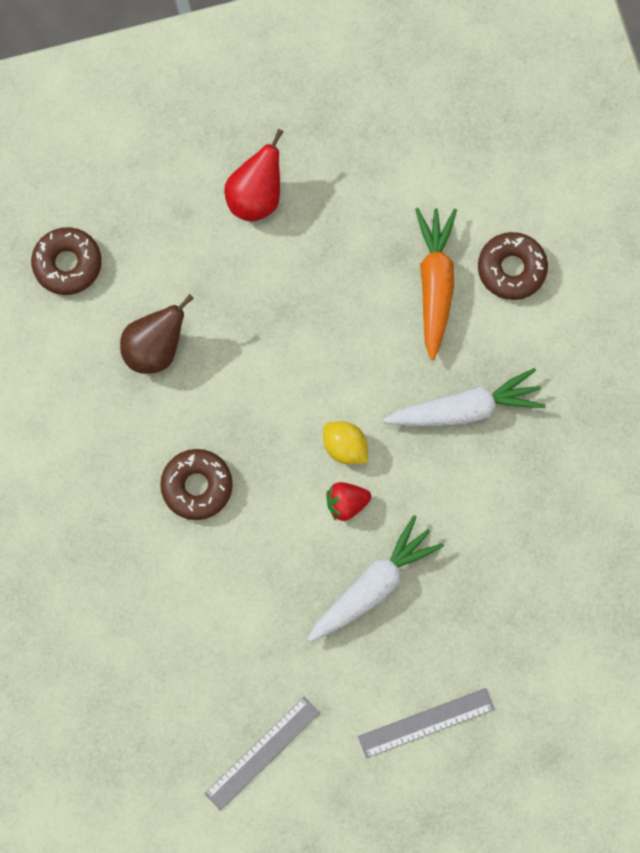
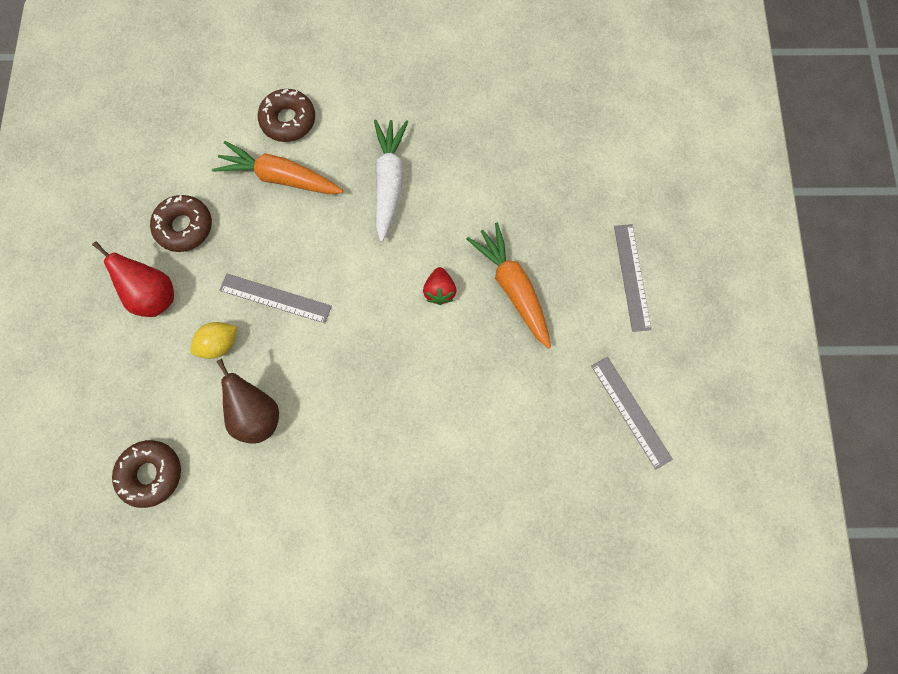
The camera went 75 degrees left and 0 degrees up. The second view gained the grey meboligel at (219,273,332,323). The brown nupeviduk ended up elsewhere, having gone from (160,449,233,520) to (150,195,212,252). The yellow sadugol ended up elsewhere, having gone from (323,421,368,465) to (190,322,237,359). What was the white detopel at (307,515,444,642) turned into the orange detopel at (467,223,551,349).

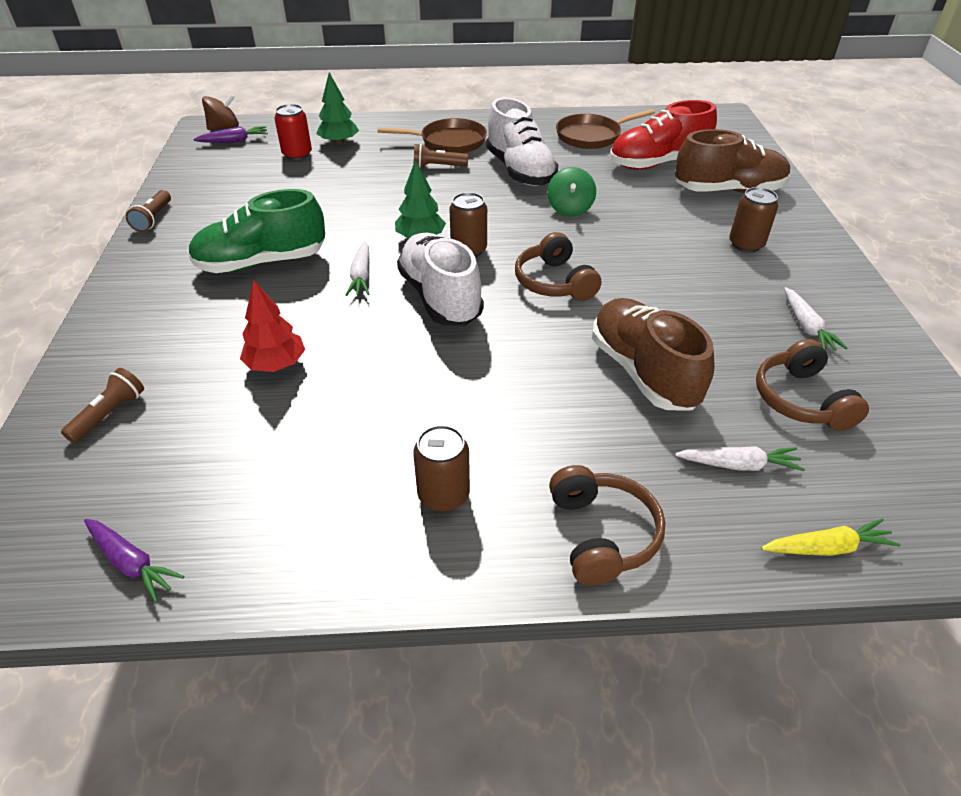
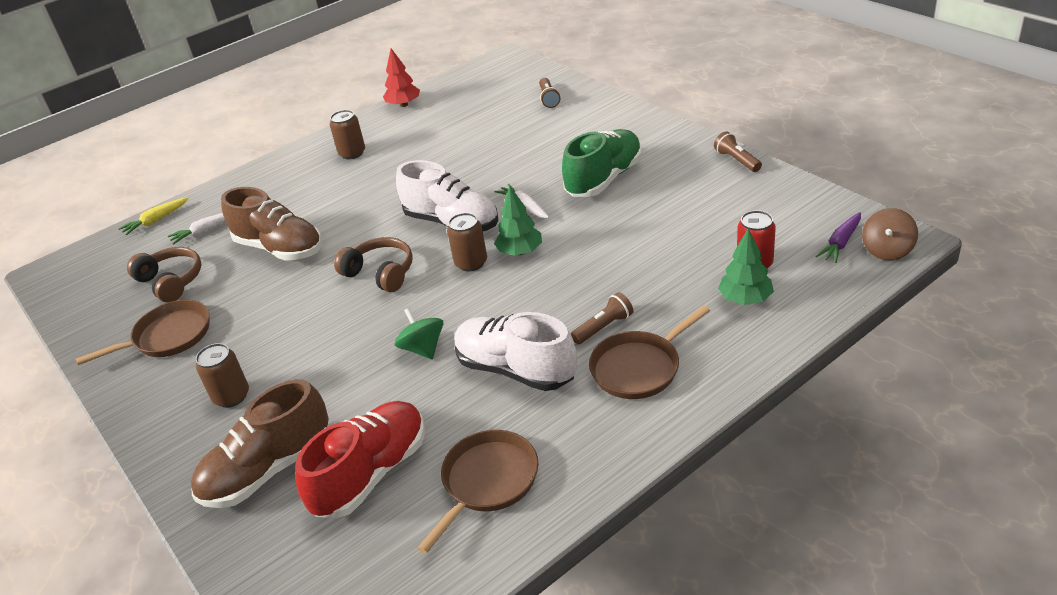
The camera went 150 degrees right and 5 degrees down. The second view lost the purple detopel at (84,519,184,603). The second view lost the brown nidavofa at (549,465,665,586). The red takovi ended up elsewhere, having gone from (240,280,305,372) to (383,48,420,107). Where the white detopel stood at (784,287,847,351), the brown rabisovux came to stand at (76,300,209,365).

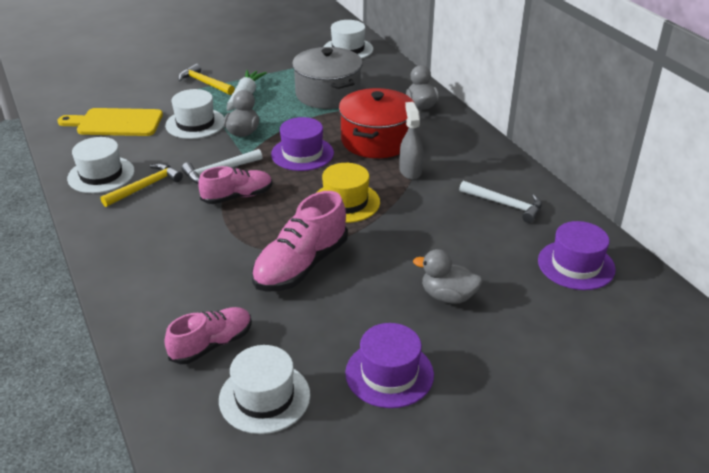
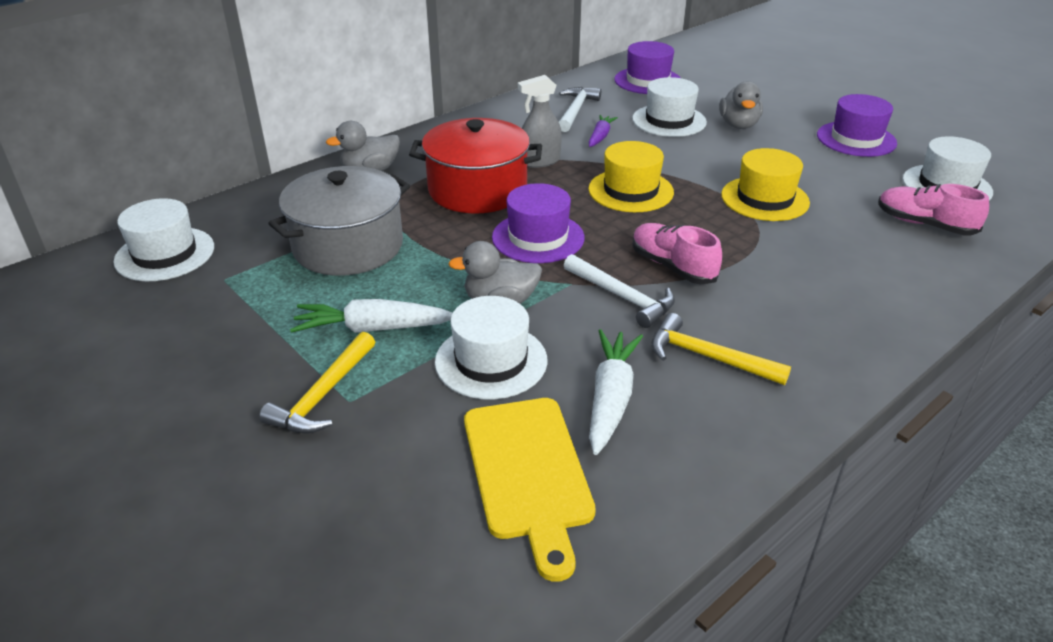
The camera went 105 degrees left and 0 degrees up. The second view gained the purple detopel at (588,115,618,147). The second view gained the white detopel at (589,329,643,455). The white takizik ended up elsewhere, having gone from (67,137,135,193) to (632,77,707,137). Where the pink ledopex stood at (252,191,348,292), the yellow takizik came to stand at (721,148,810,221).

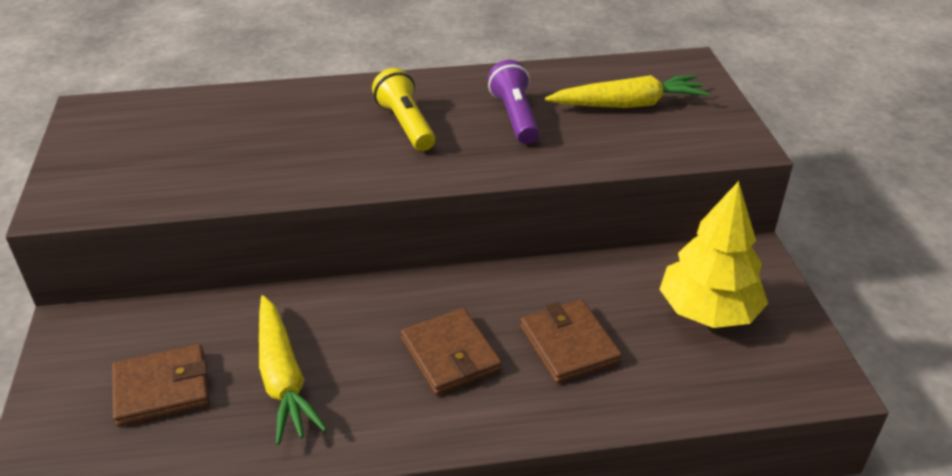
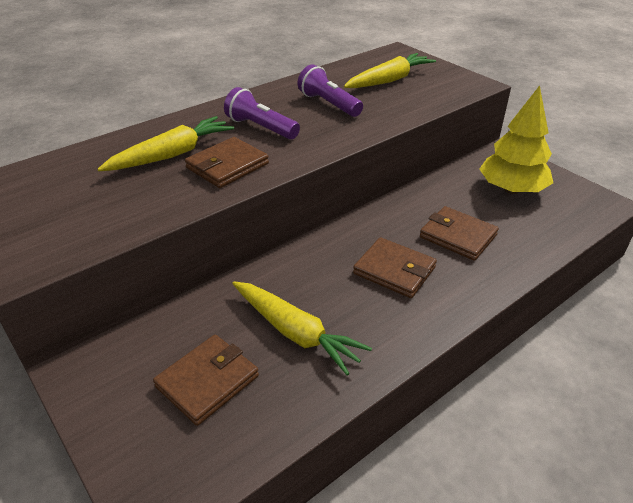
The camera went 30 degrees left and 0 degrees up. The second view gained the yellow detopel at (97,116,234,171). The second view gained the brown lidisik at (185,137,269,188). What was the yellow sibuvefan at (372,68,435,151) turned into the purple sibuvefan at (224,87,300,139).

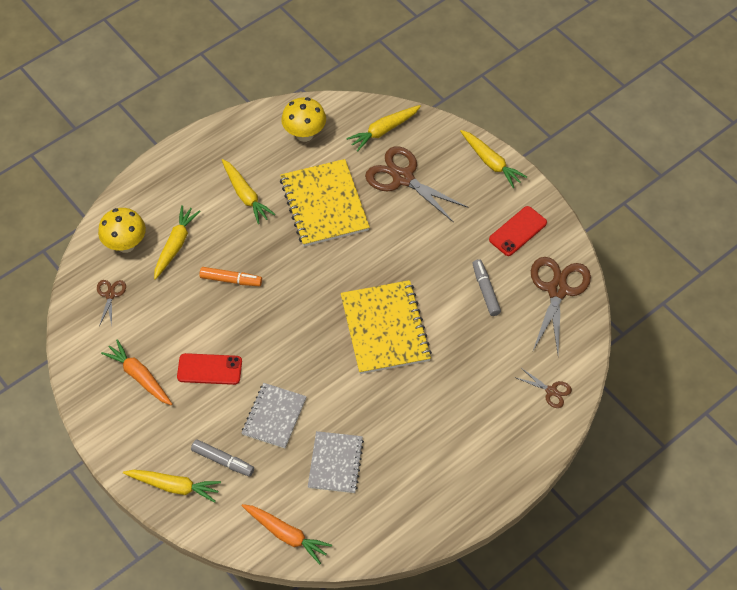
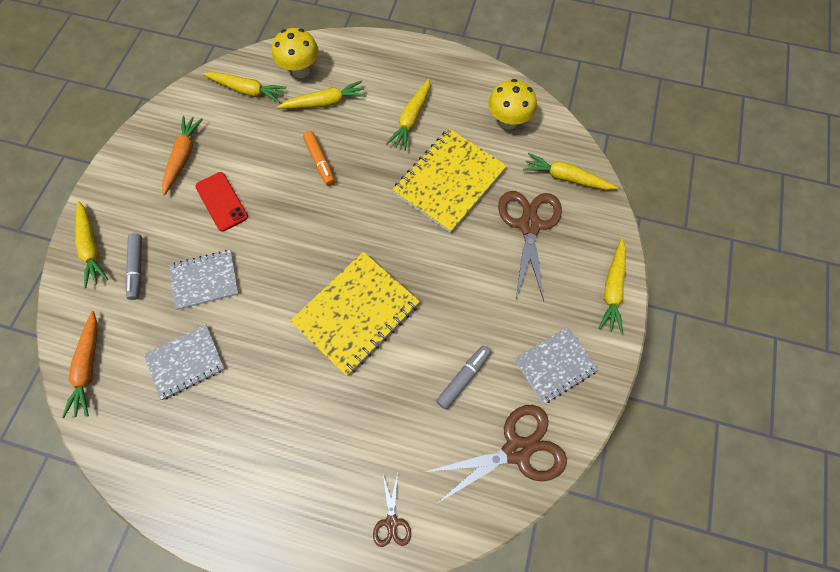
The camera went 55 degrees right and 10 degrees up. Where the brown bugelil stood at (97,280,126,326), the yellow detopel came to stand at (203,72,287,103). Where the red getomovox stood at (489,206,547,256), the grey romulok came to stand at (514,327,599,404).

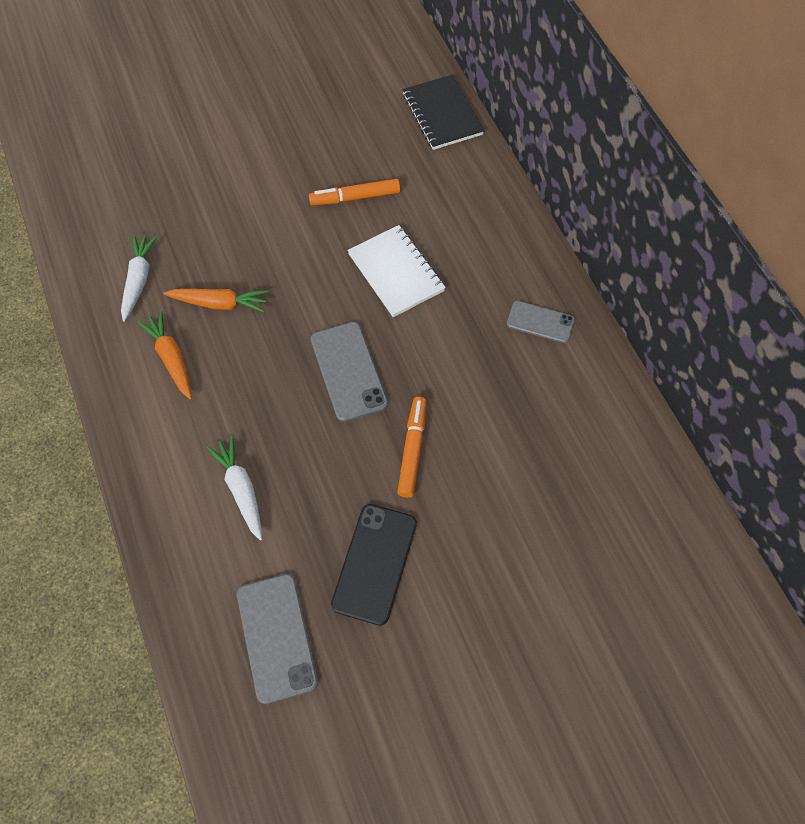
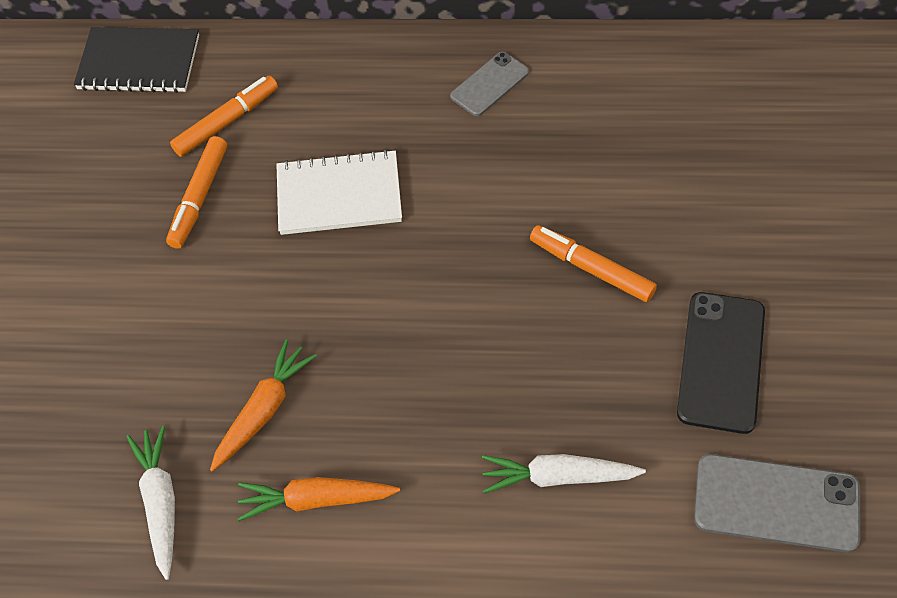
The camera went 60 degrees left and 5 degrees down. The second view lost the grey getomovox at (311,322,388,422). The second view gained the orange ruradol at (170,76,278,157). The white detopel at (121,234,158,322) ended up facing another way, 45 degrees clockwise from before. The black getomovox at (331,504,417,626) ended up facing another way, 60 degrees clockwise from before.

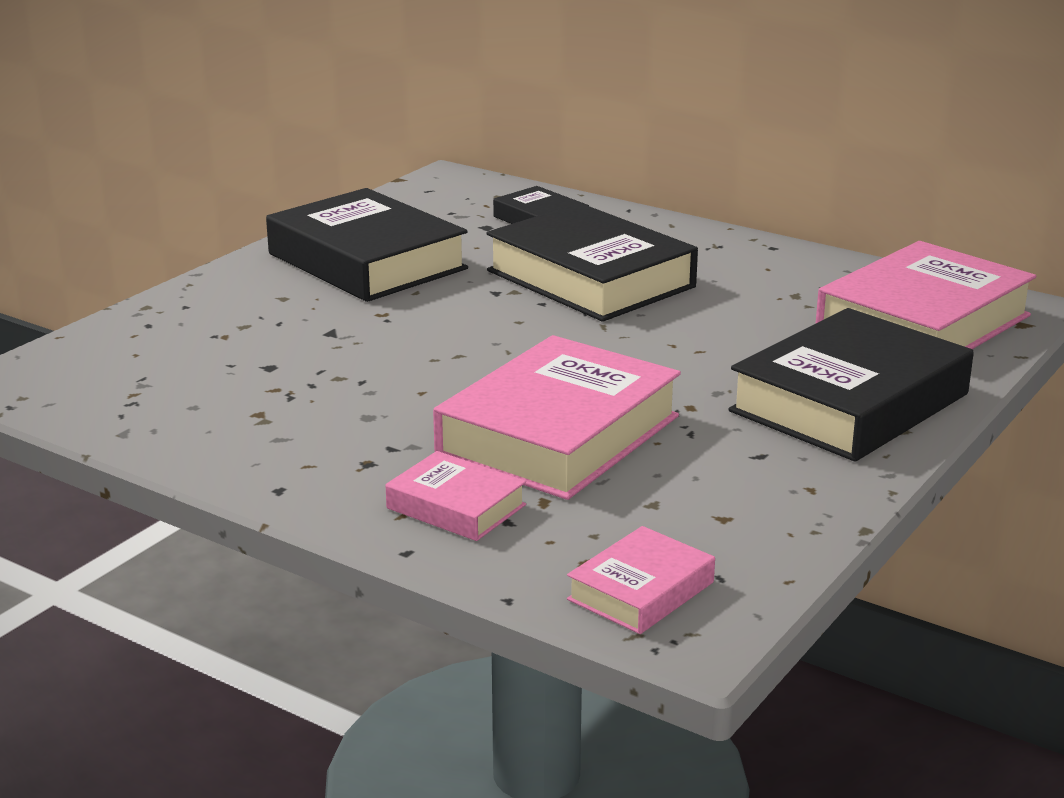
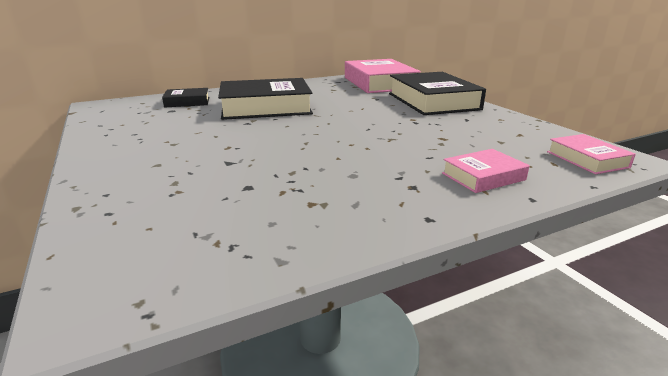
The camera went 60 degrees left and 0 degrees up. The second view lost the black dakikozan at (266,188,468,302). The second view lost the pink dakikozan at (433,335,681,500).

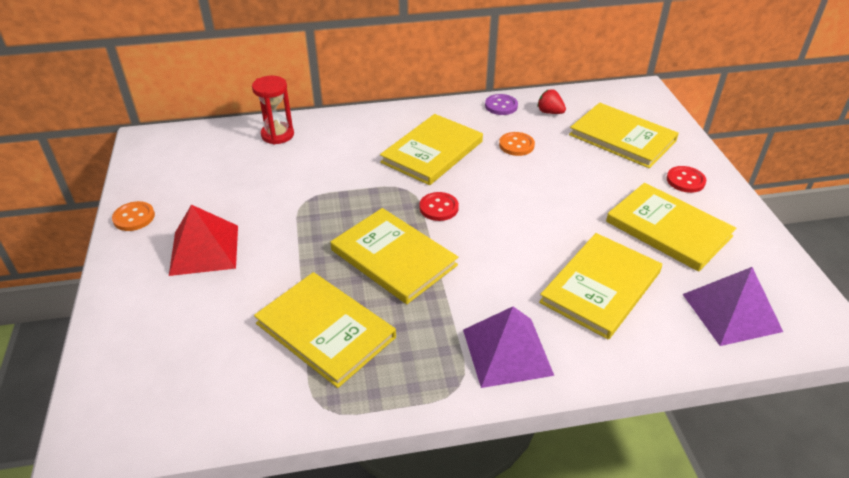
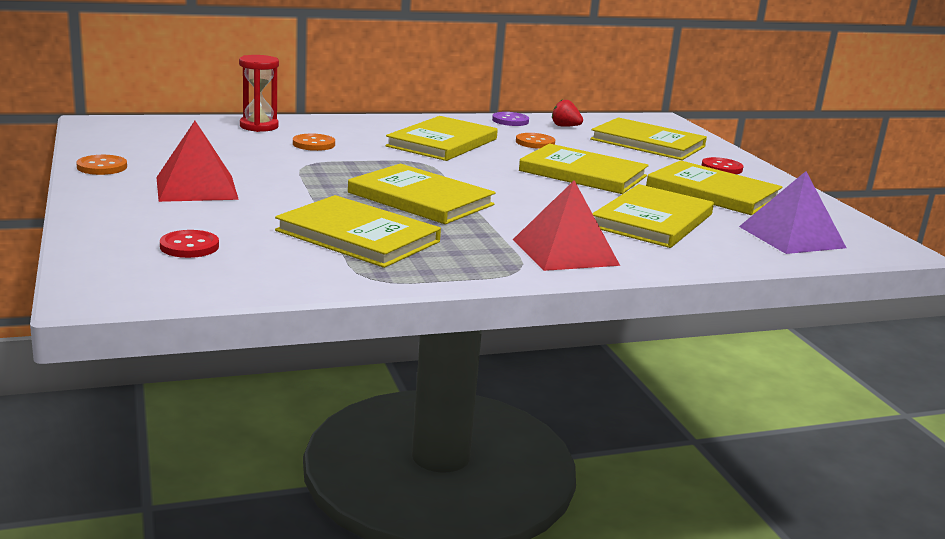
The camera went 10 degrees left and 20 degrees down. The second view gained the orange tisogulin at (293,134,335,151). The second view gained the yellow dakikozan at (519,144,649,194). The red tisogulin ended up elsewhere, having gone from (420,192,459,221) to (160,230,219,258). What was the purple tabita at (463,306,554,388) turned into the red tabita at (513,180,620,271).

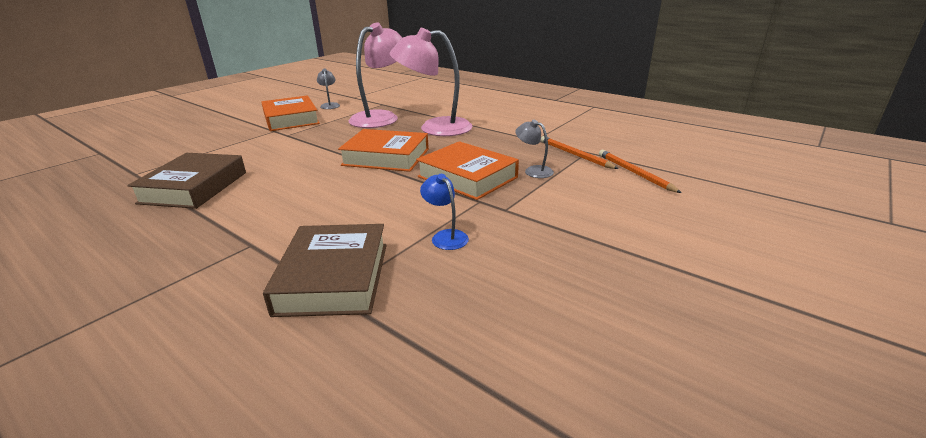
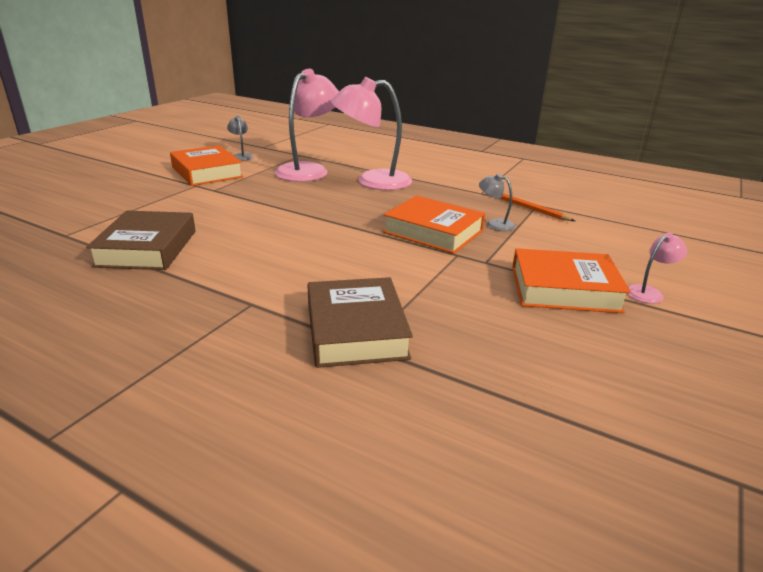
The camera went 10 degrees left and 0 degrees up. The second view lost the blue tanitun at (420,174,469,250). The second view lost the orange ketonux at (599,150,682,193). The second view gained the pink tanitun at (627,232,687,304). The orange dakikozan ended up elsewhere, having gone from (338,129,429,172) to (512,248,631,313).

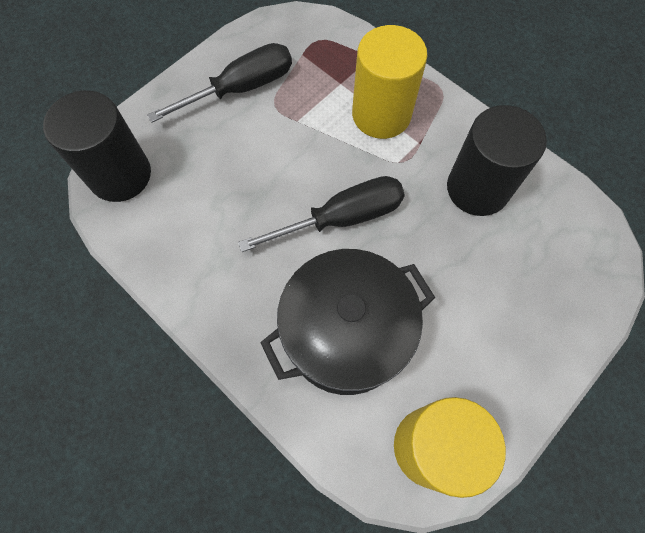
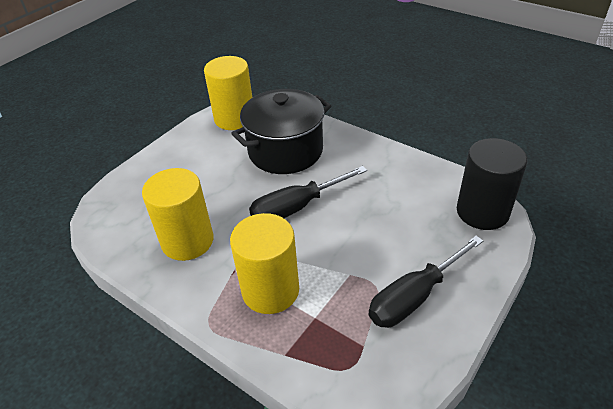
The camera went 175 degrees right and 25 degrees down. What was the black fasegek at (447,105,547,216) turned into the yellow fasegek at (142,168,214,261).

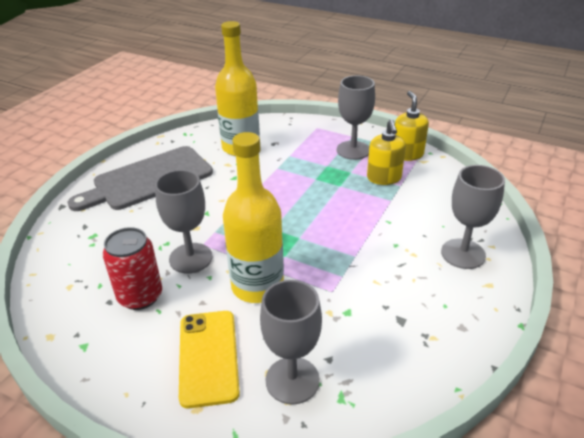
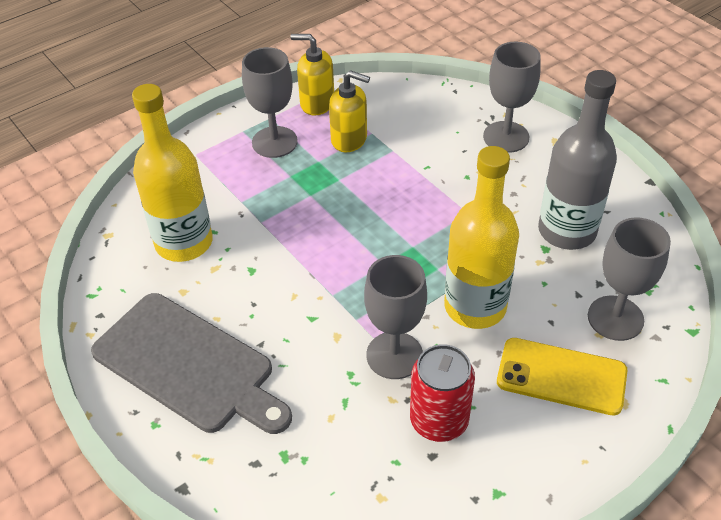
The camera went 65 degrees left and 10 degrees up. The second view gained the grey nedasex at (538,70,617,250). The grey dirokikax at (68,146,213,211) ended up facing another way, 45 degrees counterclockwise from before.

